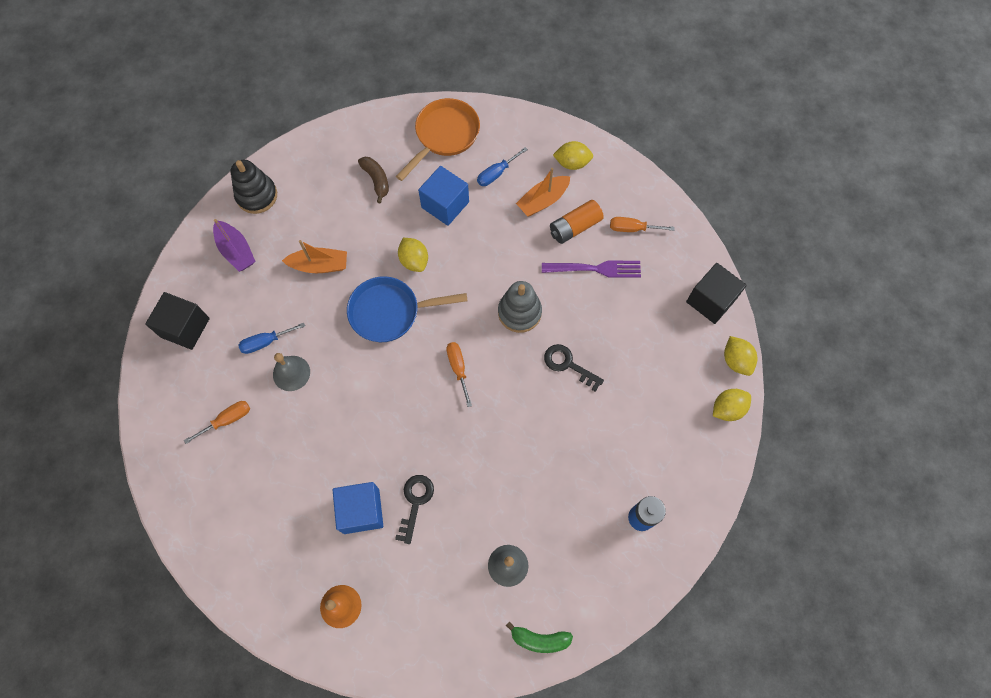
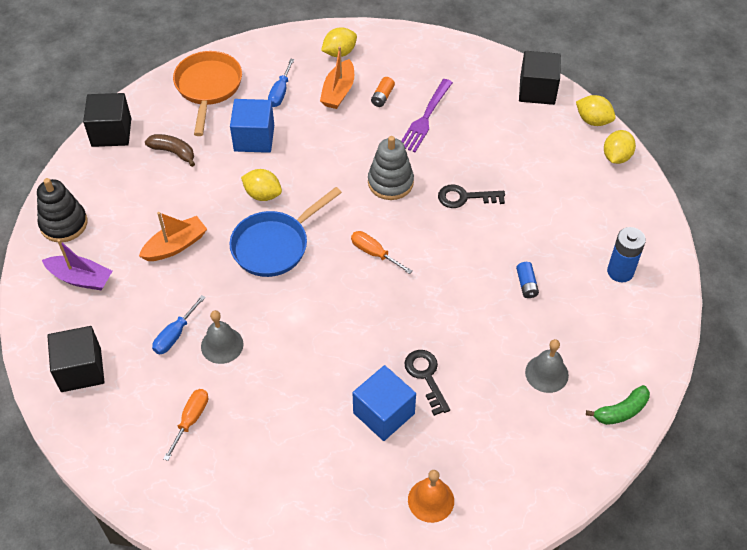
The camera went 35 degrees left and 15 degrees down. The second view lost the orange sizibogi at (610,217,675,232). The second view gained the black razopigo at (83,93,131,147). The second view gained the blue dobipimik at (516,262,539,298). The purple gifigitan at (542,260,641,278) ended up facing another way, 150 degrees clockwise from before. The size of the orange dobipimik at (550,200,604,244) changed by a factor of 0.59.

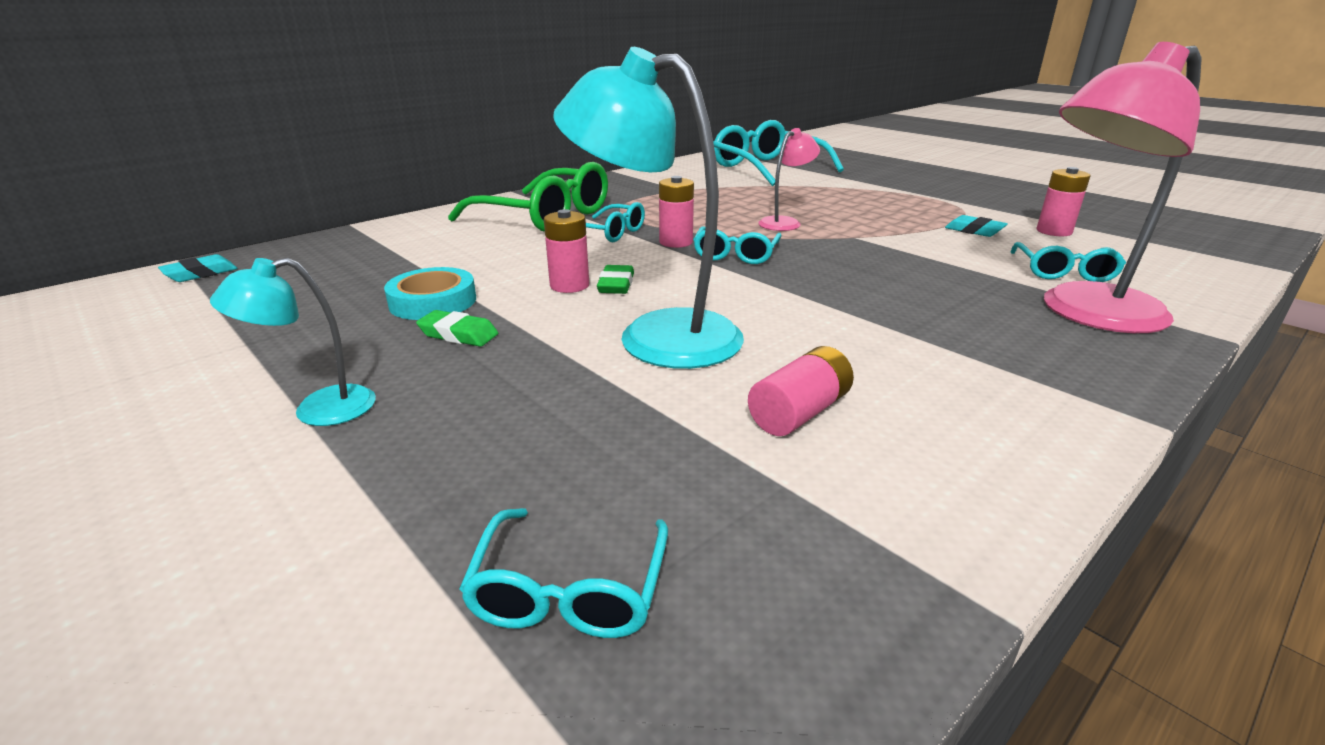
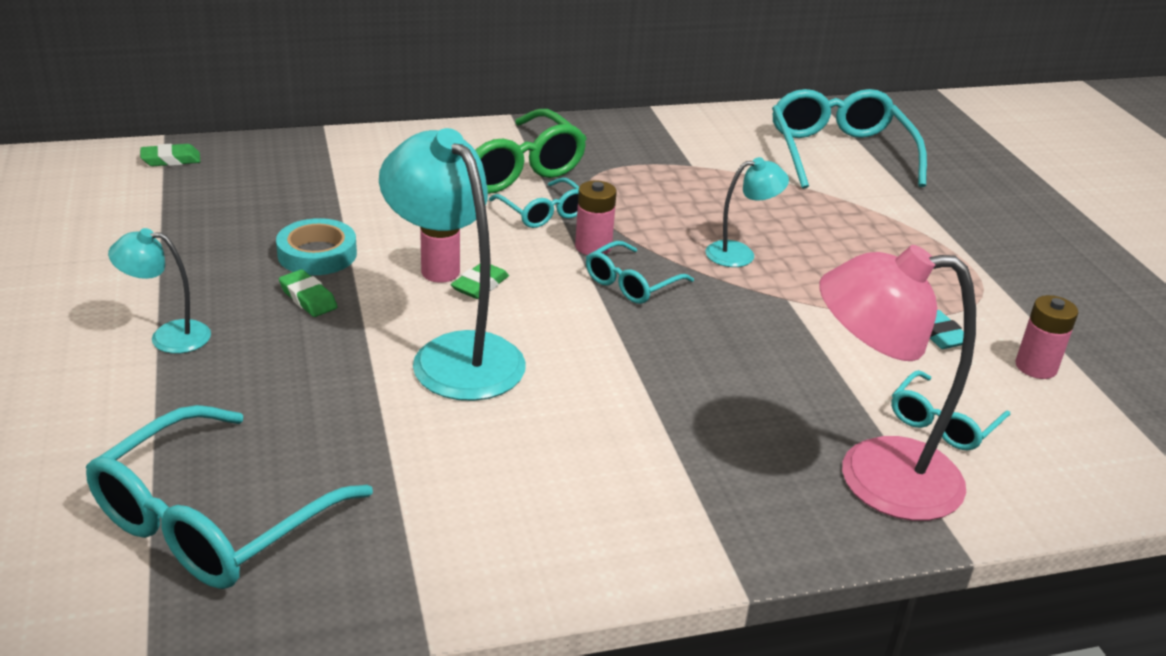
The camera went 25 degrees right and 5 degrees up. The second view lost the pink dobipimik at (748,346,854,436). What was the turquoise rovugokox at (158,254,238,282) turned into the green rovugokox at (140,144,200,166). What was the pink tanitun at (758,128,820,231) turned into the turquoise tanitun at (706,157,789,267). The size of the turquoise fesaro at (459,508,668,638) changed by a factor of 1.87.

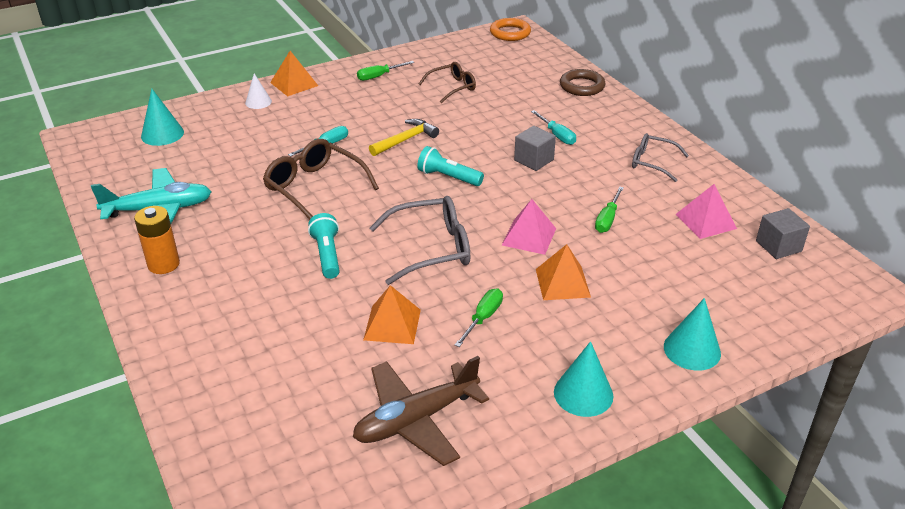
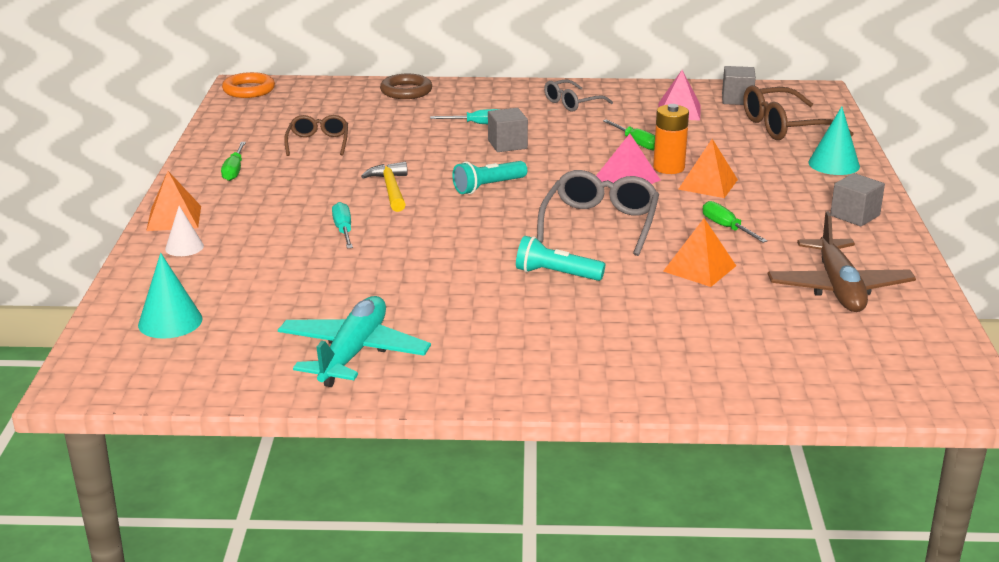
The camera went 60 degrees left and 10 degrees down. The orange dobipimik ended up elsewhere, having gone from (134,206,180,274) to (653,104,689,174). The brown fesaro ended up elsewhere, having gone from (263,139,379,219) to (743,85,854,140). Where the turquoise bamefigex stood at (554,341,613,417), the grey razopigo came to stand at (830,173,885,226).

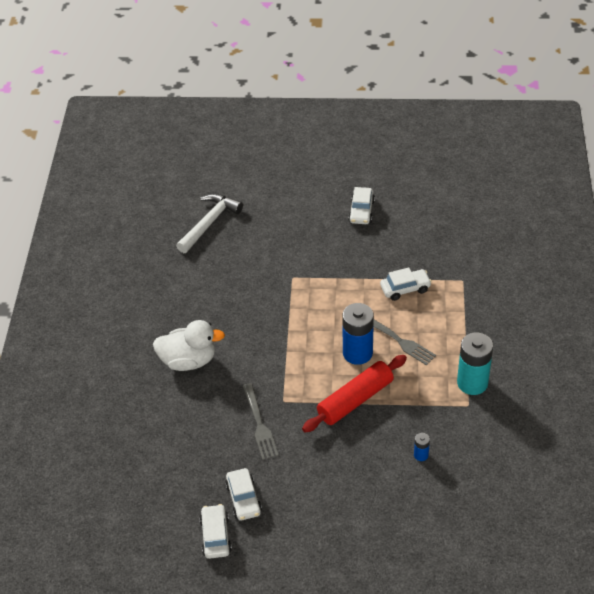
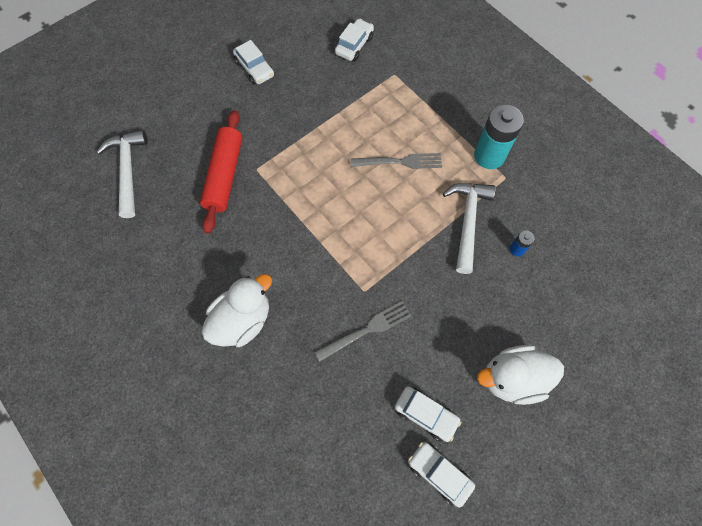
The camera went 45 degrees left and 20 degrees up. The second view lost the blue dobipimik at (342,303,374,365). The second view gained the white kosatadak at (443,183,496,274). The second view gained the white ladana at (477,345,564,405). The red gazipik ended up elsewhere, having gone from (302,355,407,432) to (200,110,242,234). The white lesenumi ended up elsewhere, having gone from (380,267,432,301) to (335,19,374,61). The grey gifigitan at (243,383,279,460) ended up facing another way, 60 degrees counterclockwise from before.

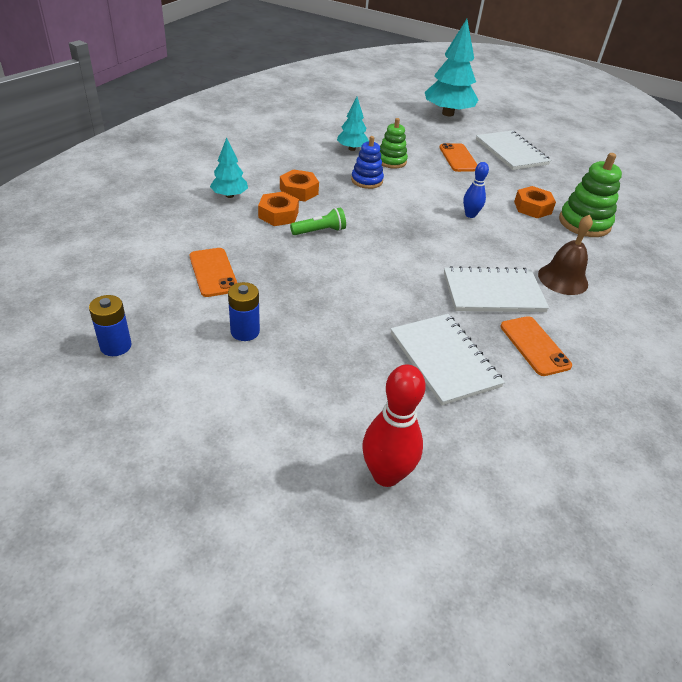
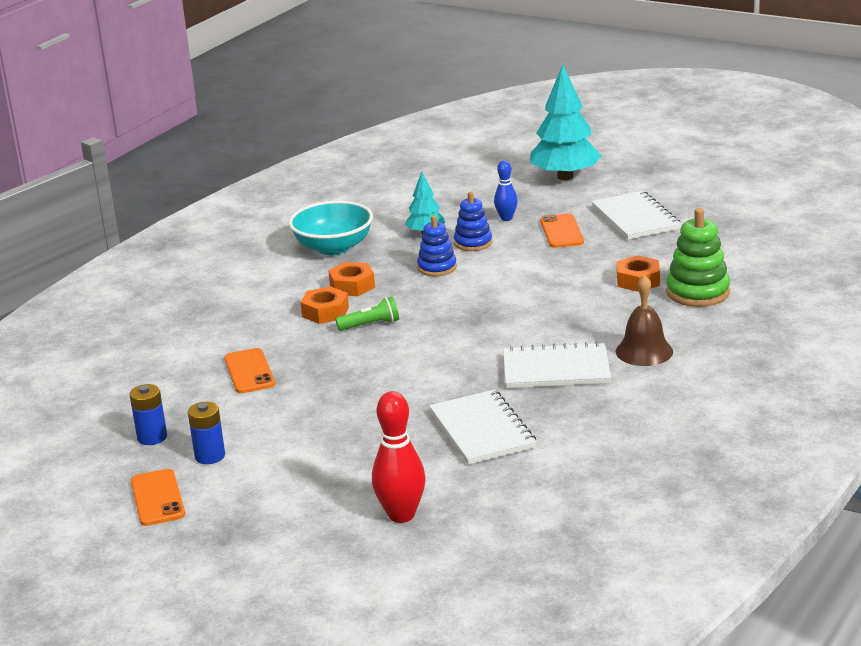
The camera went 10 degrees right and 15 degrees down. The second view lost the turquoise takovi at (210,138,248,198). The second view gained the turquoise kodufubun at (289,201,373,255). The blue dobipimik ended up elsewhere, having gone from (228,282,260,341) to (188,402,225,464). The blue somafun ended up elsewhere, having gone from (463,162,489,218) to (494,160,518,221). The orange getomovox ended up elsewhere, having gone from (501,316,572,376) to (131,469,185,526). What was the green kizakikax at (380,118,408,169) turned into the blue kizakikax at (454,192,492,251).

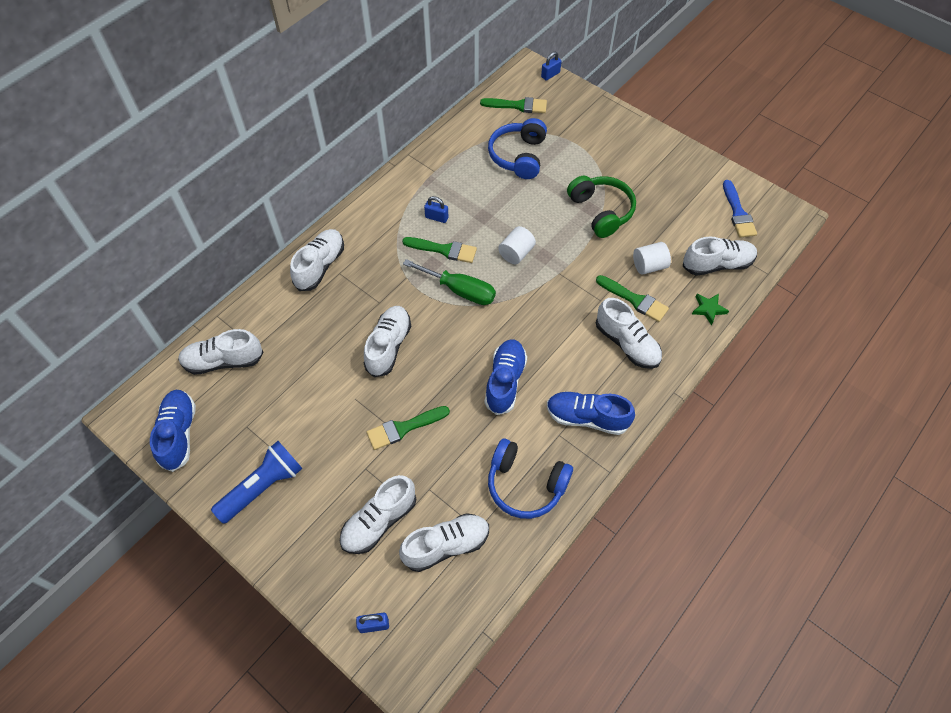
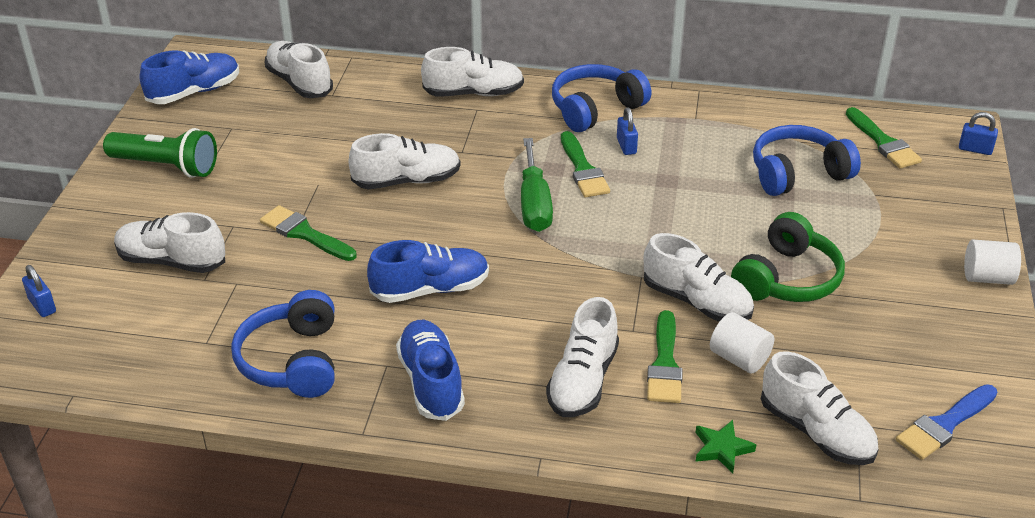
The camera went 60 degrees right and 20 degrees down. The second view gained the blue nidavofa at (552,64,651,132). The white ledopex ended up elsewhere, having gone from (399,513,489,572) to (644,233,754,322). The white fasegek ended up elsewhere, having gone from (498,226,536,264) to (964,239,1021,285). What was the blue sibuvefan at (211,441,303,524) turned into the green sibuvefan at (103,128,217,178).

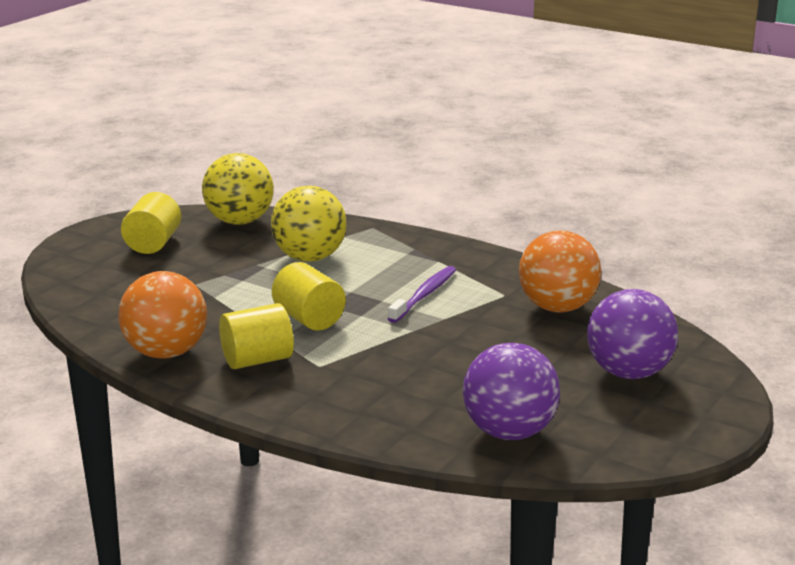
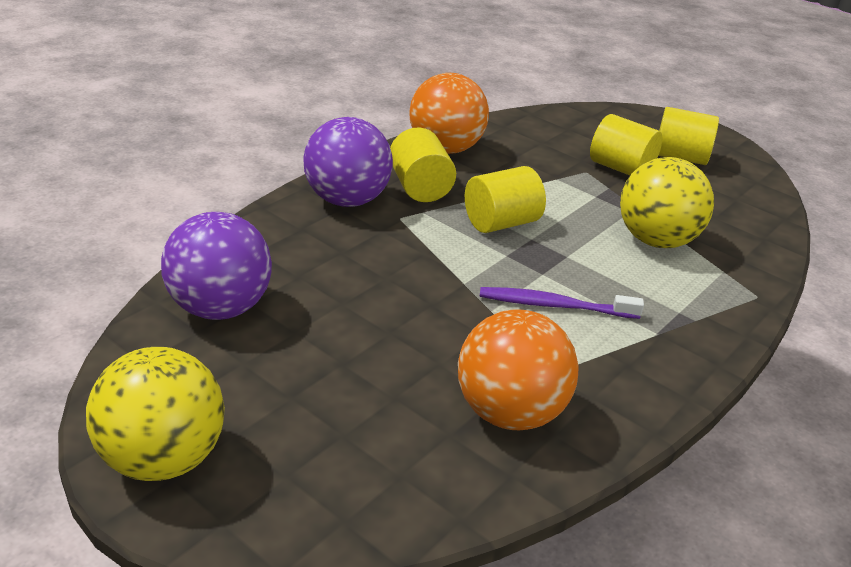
The camera went 95 degrees right and 10 degrees up. The second view gained the yellow fasegek at (590,114,662,176). The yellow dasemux ended up elsewhere, having gone from (202,153,274,225) to (86,347,225,481). The purple dasemux ended up elsewhere, having gone from (587,289,678,379) to (303,117,393,207). The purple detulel at (388,266,456,323) ended up facing another way, 150 degrees clockwise from before.

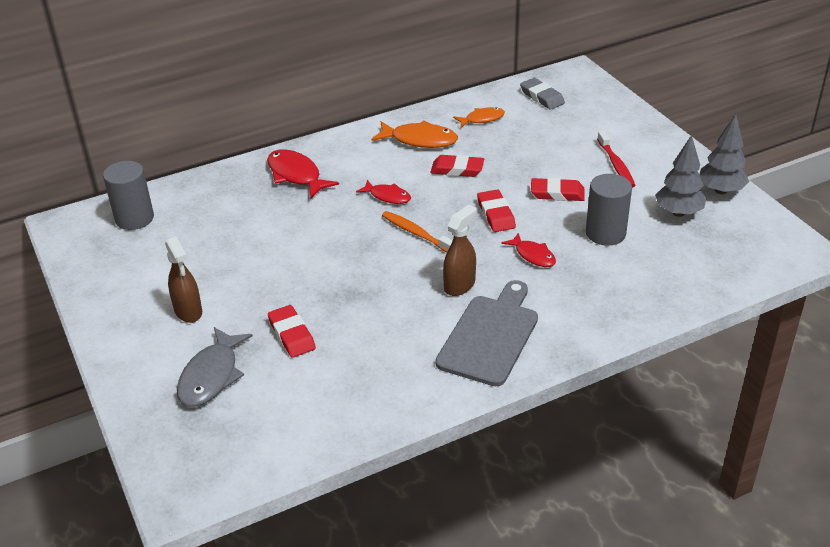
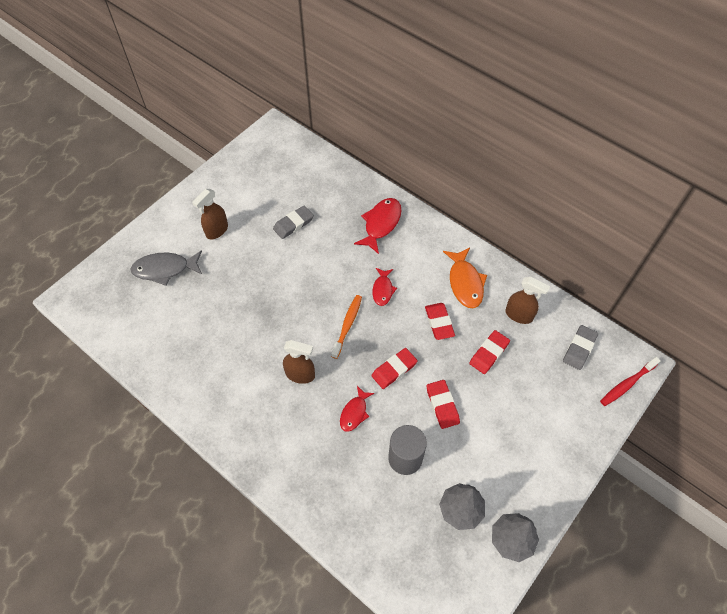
The camera went 65 degrees right and 20 degrees up. The second view lost the grey fasegek at (103,161,154,230). The second view lost the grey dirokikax at (435,280,538,386). The second view gained the grey rovugokox at (273,206,314,239). The red rovugokox ended up elsewhere, having gone from (268,305,316,358) to (469,330,510,374). The red detulel ended up elsewhere, having gone from (597,131,636,188) to (600,357,661,406). Where the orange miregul stood at (453,107,505,128), the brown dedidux came to stand at (505,277,550,324).

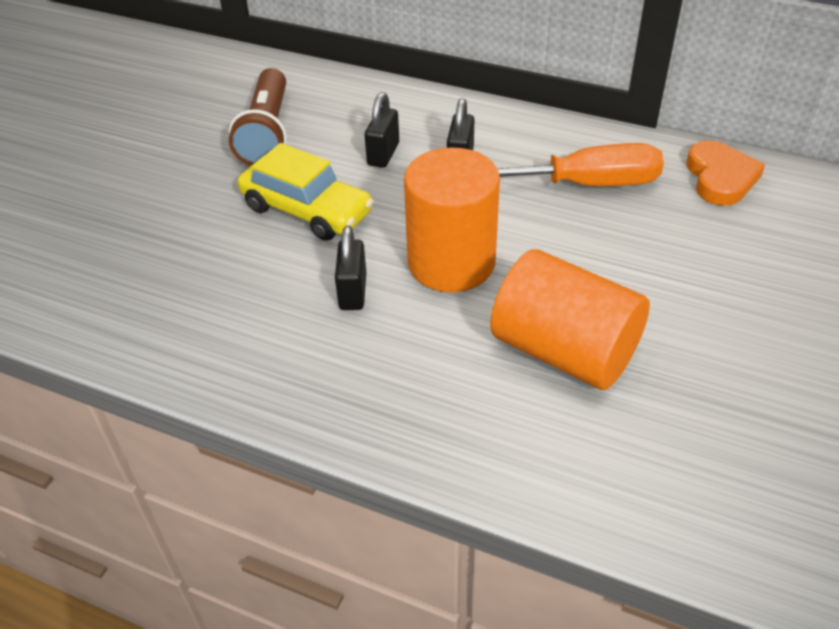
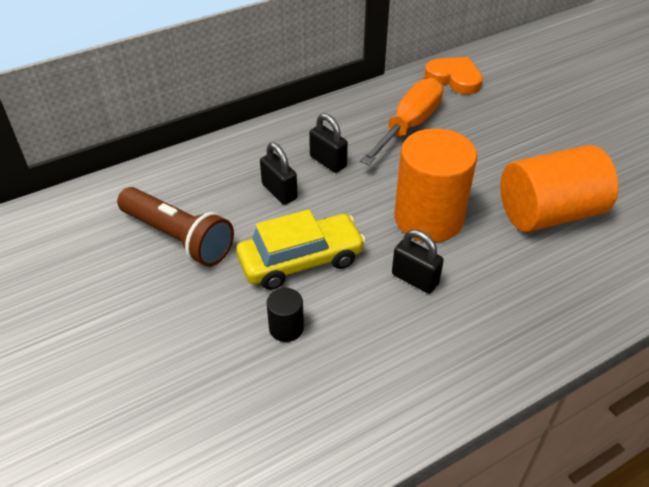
The camera went 55 degrees left and 0 degrees up. The second view gained the black fasegek at (267,288,304,342).

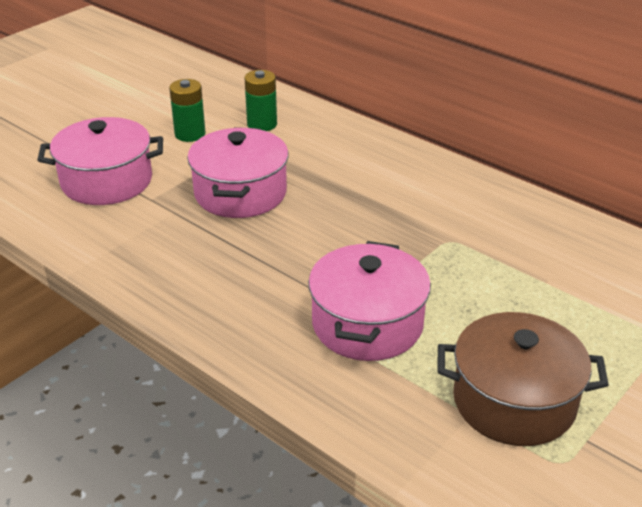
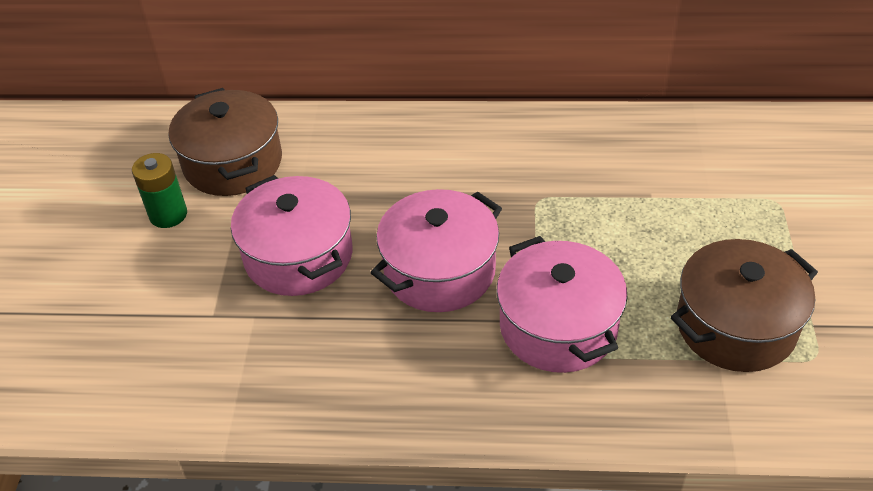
The camera went 35 degrees left and 10 degrees up. The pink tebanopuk ended up elsewhere, having gone from (37,117,163,205) to (370,189,502,312). Where the green dobipimik stood at (244,70,277,131), the brown tebanopuk came to stand at (169,88,282,196).

